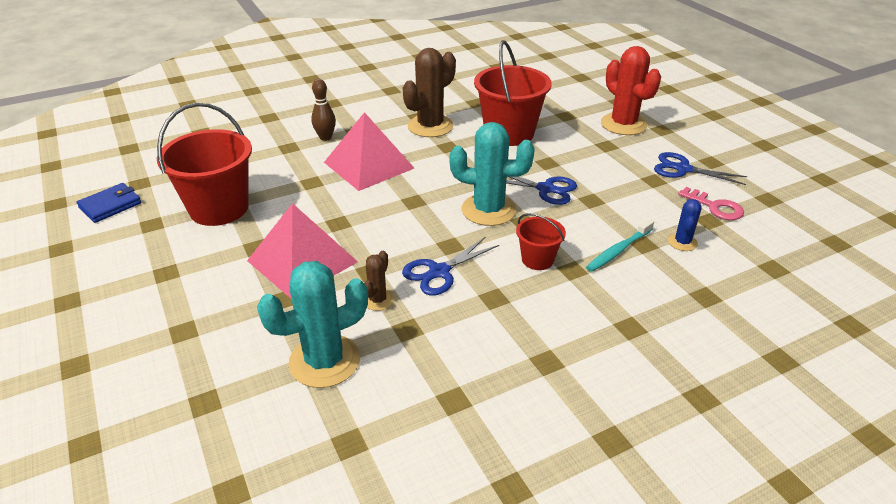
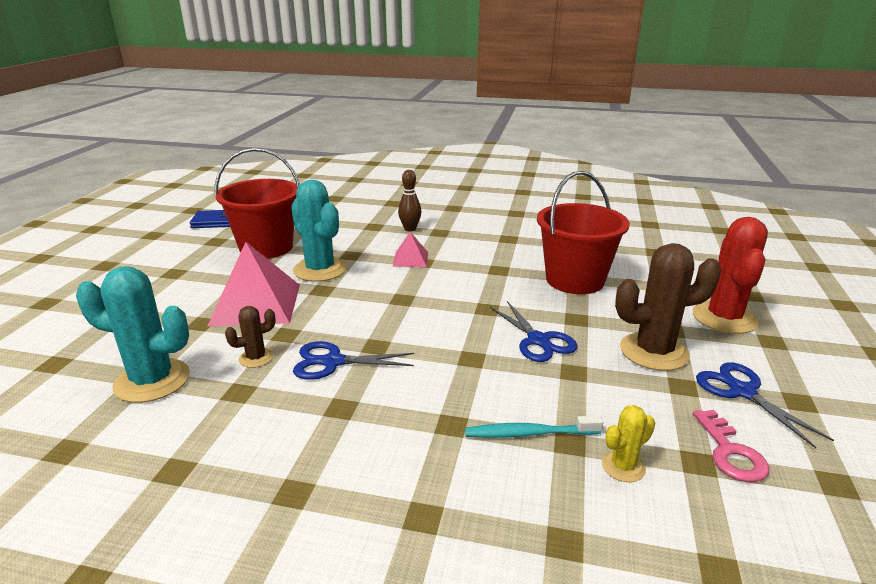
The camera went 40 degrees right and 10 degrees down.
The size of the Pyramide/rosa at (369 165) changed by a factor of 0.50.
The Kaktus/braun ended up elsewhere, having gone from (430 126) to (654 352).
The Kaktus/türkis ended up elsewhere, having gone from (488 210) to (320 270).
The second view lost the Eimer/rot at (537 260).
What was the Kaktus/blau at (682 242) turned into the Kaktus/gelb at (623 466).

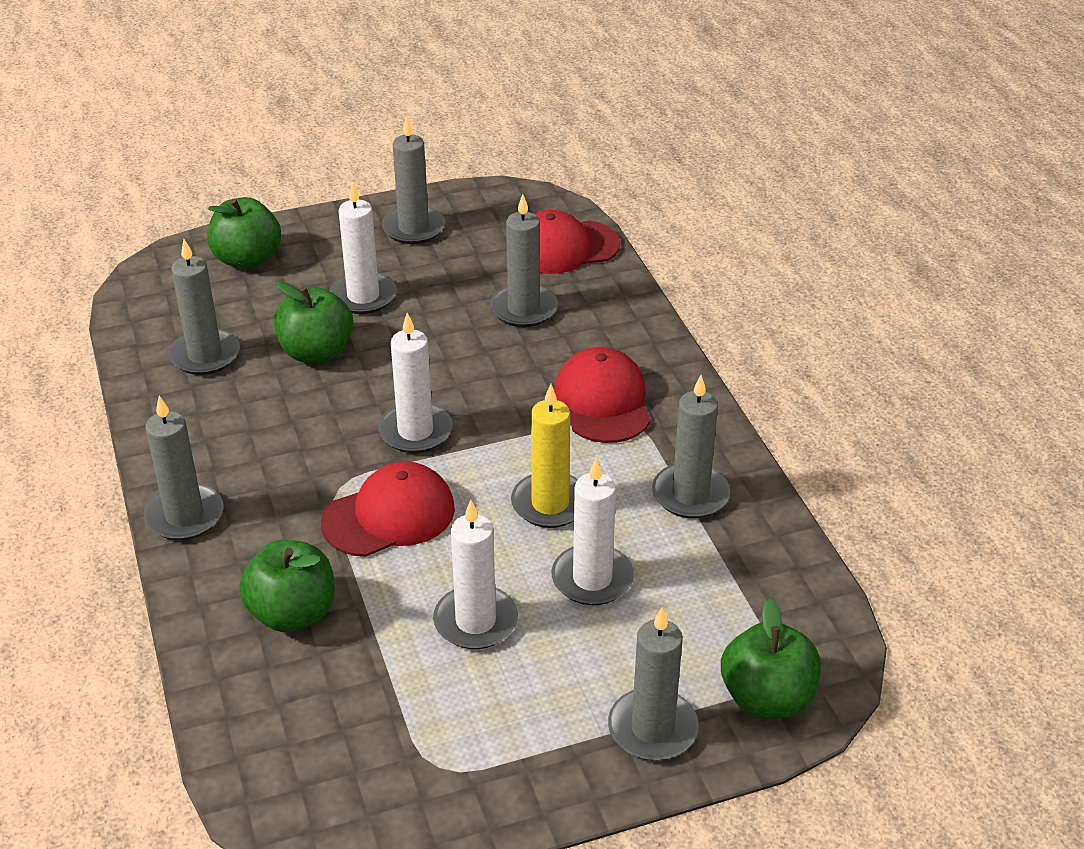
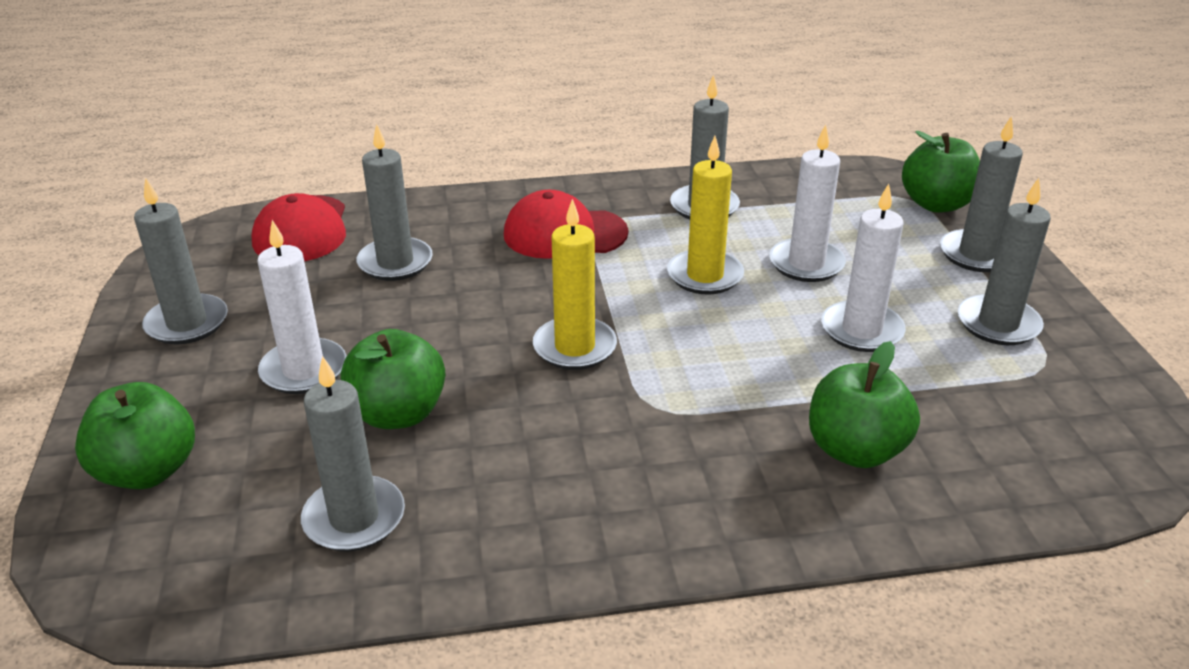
The camera went 80 degrees left and 5 degrees down.
The Kerze/grau ended up elsewhere, having gone from (184 516) to (998 324).
The second view lost the Kappe/rot at (389 515).
What was the Kerze/weiß at (415 431) turned into the Kerze/gelb at (574 347).

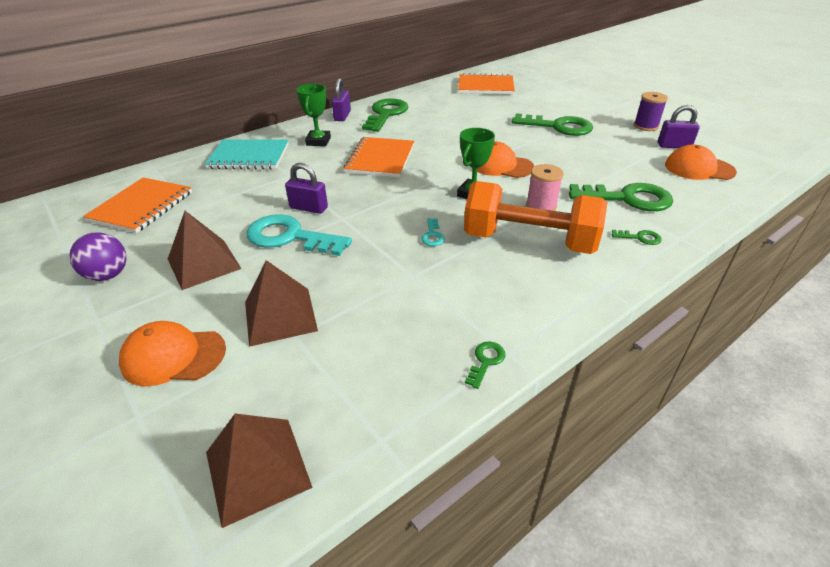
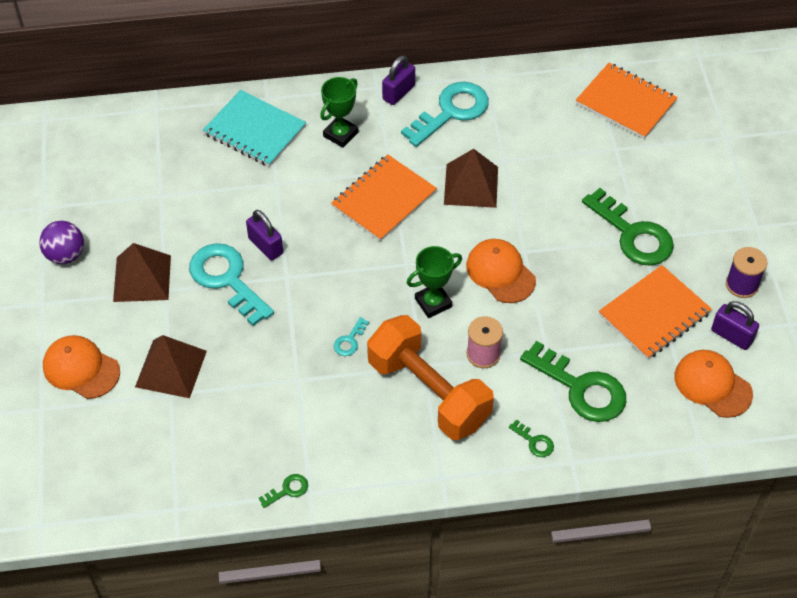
The camera went 30 degrees right and 15 degrees up.
The Notizbuch/orange ended up elsewhere, having gone from (141 207) to (654 314).
The Pyramide/braun ended up elsewhere, having gone from (258 469) to (471 185).
What was the Schlüssel/grün at (386 114) turned into the Schlüssel/türkis at (451 111).

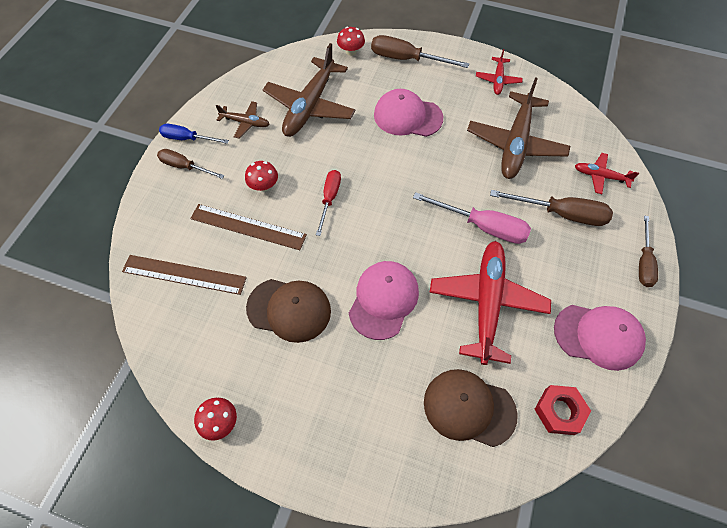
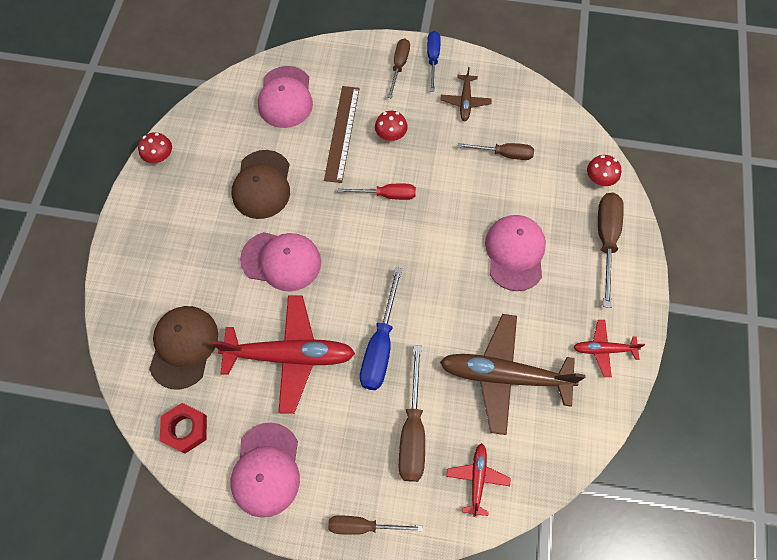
The camera went 80 degrees right and 5 degrees up.
Where the Lineal/braun stood at (184 274), the Kappe/rosa came to stand at (285 97).
Where the Flugzeug/braun stood at (310 106), the Schraubenzieher/braun came to stand at (504 154).
What was the Schraubenzieher/rosa at (482 226) turned into the Schraubenzieher/blau at (380 345).

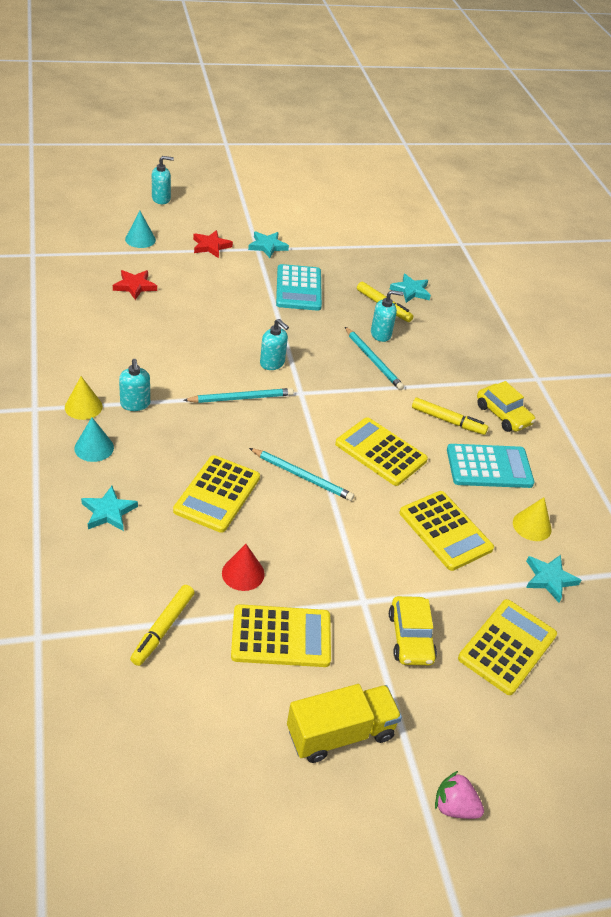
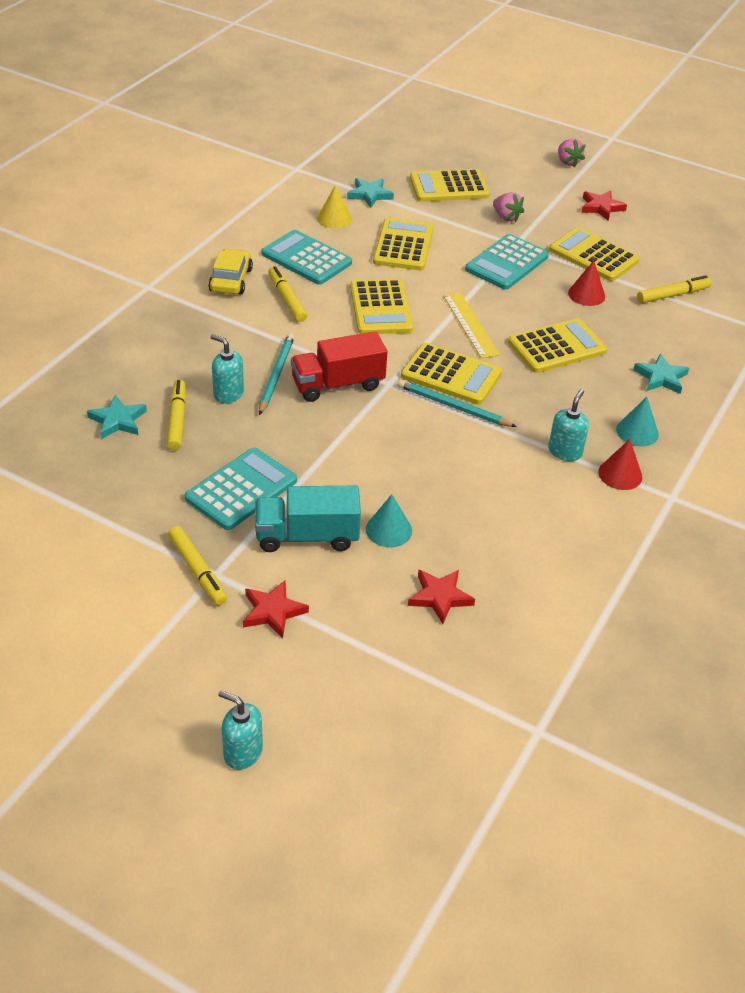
The camera went 135 degrees left and 0 degrees up.
What was the Kegel/gelb at (83 407) turned into the Kegel/rot at (620 474).
The Kegel/türkis ended up elsewhere, having gone from (140 239) to (389 530).
Where the Stern/türkis stood at (267 246), the Filzstift/gelb came to stand at (197 571).
Where the Bleistift/türkis stood at (302 476), the Lineal/gelb came to stand at (470 325).
The second view lost the Seifenspender/türkis at (272 363).
Where the Lastwagen/gelb stood at (340 733), the Stern/rot came to stand at (601 207).
Where the Auto/gelb stood at (410 637), the Erdbeere/rosa came to stand at (506 217).
The second view gained the Lastwagen/türkis at (307 536).
The second view gained the Lastwagen/rot at (338 384).
The second view gained the Taschenrechner/gelb at (451 375).
The second view gained the Taschenrechner/türkis at (507 263).

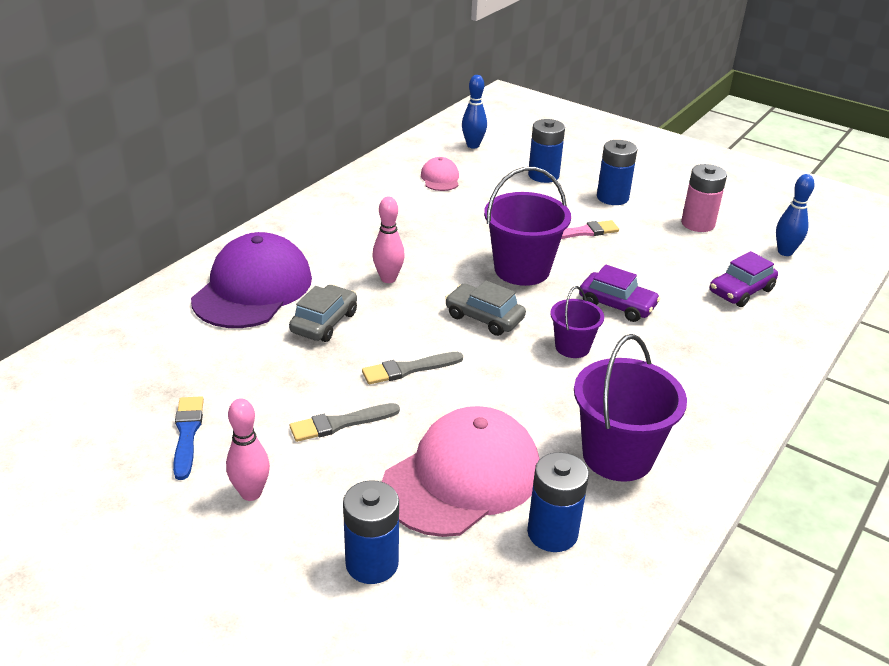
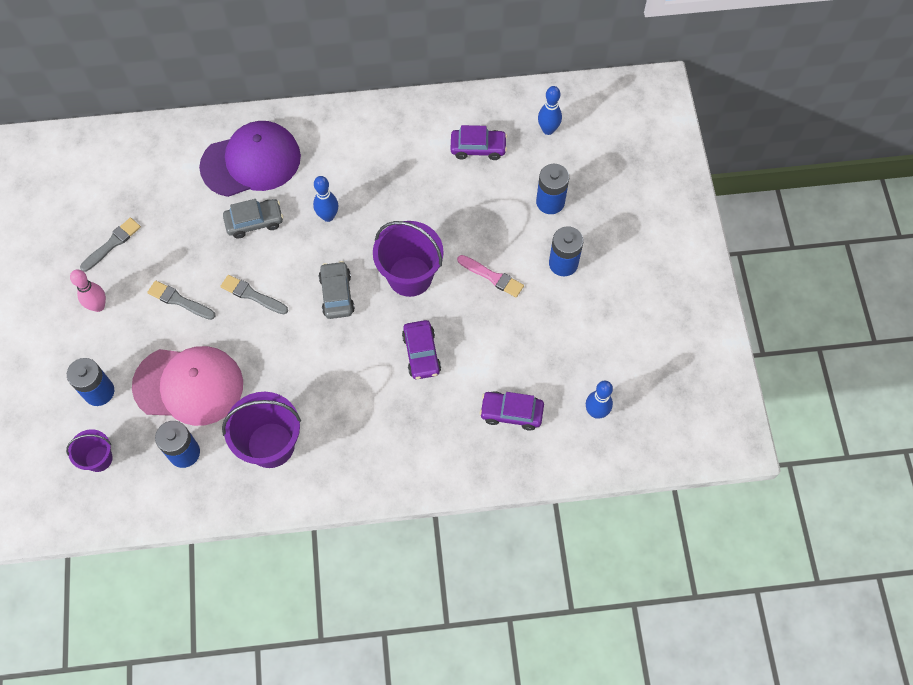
The camera went 50 degrees right and 30 degrees up.
What was the Pinsel/blau at (187 434) turned into the Pinsel/grau at (112 243).
What was the Bowlingkegel/rosa at (388 279) turned into the Bowlingkegel/blau at (328 216).
Where the Kappe/rosa stood at (440 178), the Auto/lila came to stand at (478 148).
The Eimer/lila ended up elsewhere, having gone from (572 347) to (98 458).
The second view lost the Batterie/rosa at (697 223).

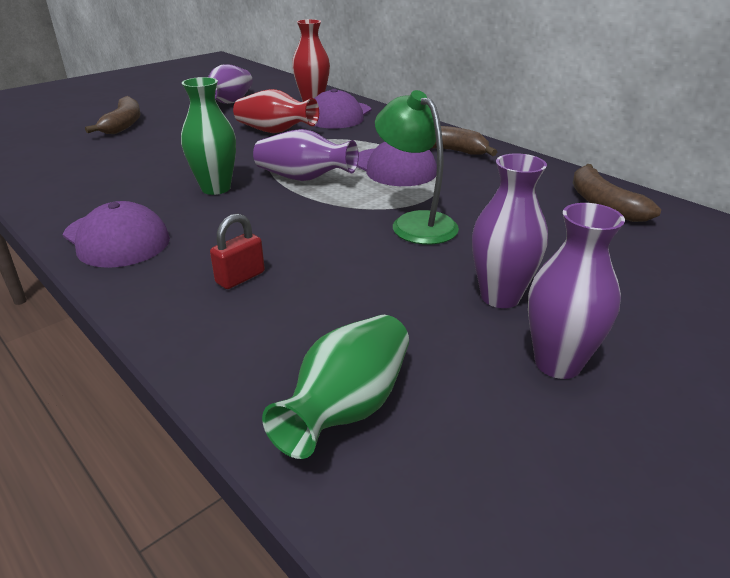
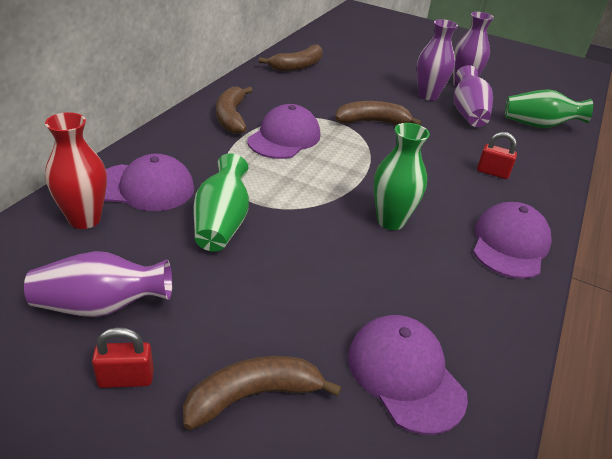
The camera went 115 degrees left and 5 degrees up.
What was the Vase/rot at (275 131) turned into the Vase/grün at (221 223).
The Vase/lila ended up elsewhere, having gone from (304 178) to (467 113).
Where the Lampe/grün stood at (415 223), the Banane/braun came to stand at (372 122).
The second view gained the Vorhängeschloss/rot at (126 378).
The second view gained the Kappe/lila at (405 375).

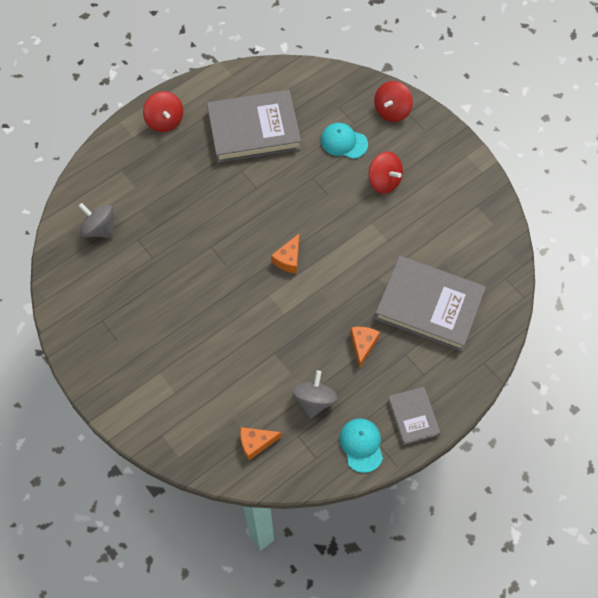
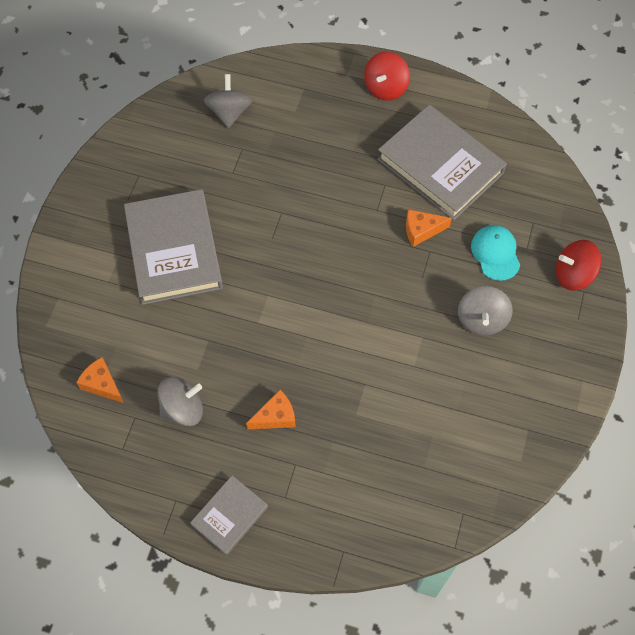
The camera went 55 degrees right and 0 degrees up.
The Käse/orange ended up elsewhere, having gone from (288 259) to (421 230).
The second view lost the Kappe/türkis at (361 445).
What was the Kreisel/rot at (384 181) turned into the Kreisel/grau at (481 319).
The Buch/grau ended up elsewhere, having gone from (429 306) to (174 250).

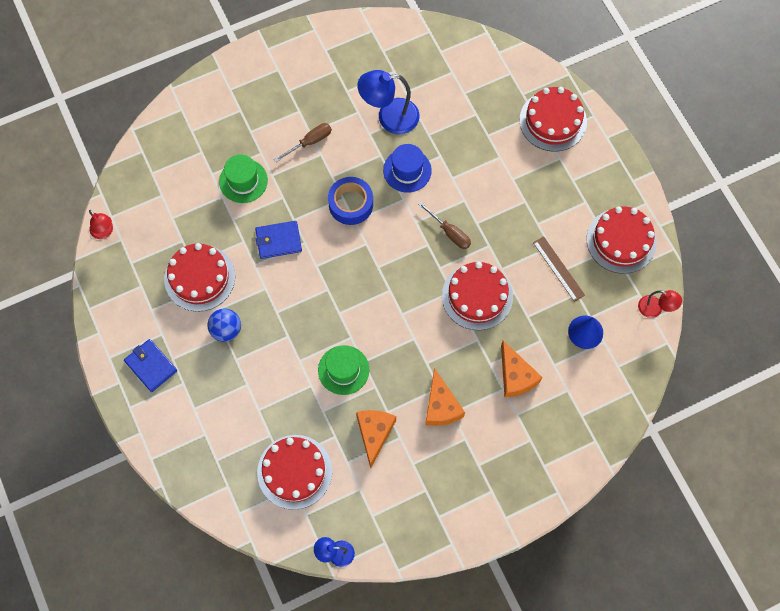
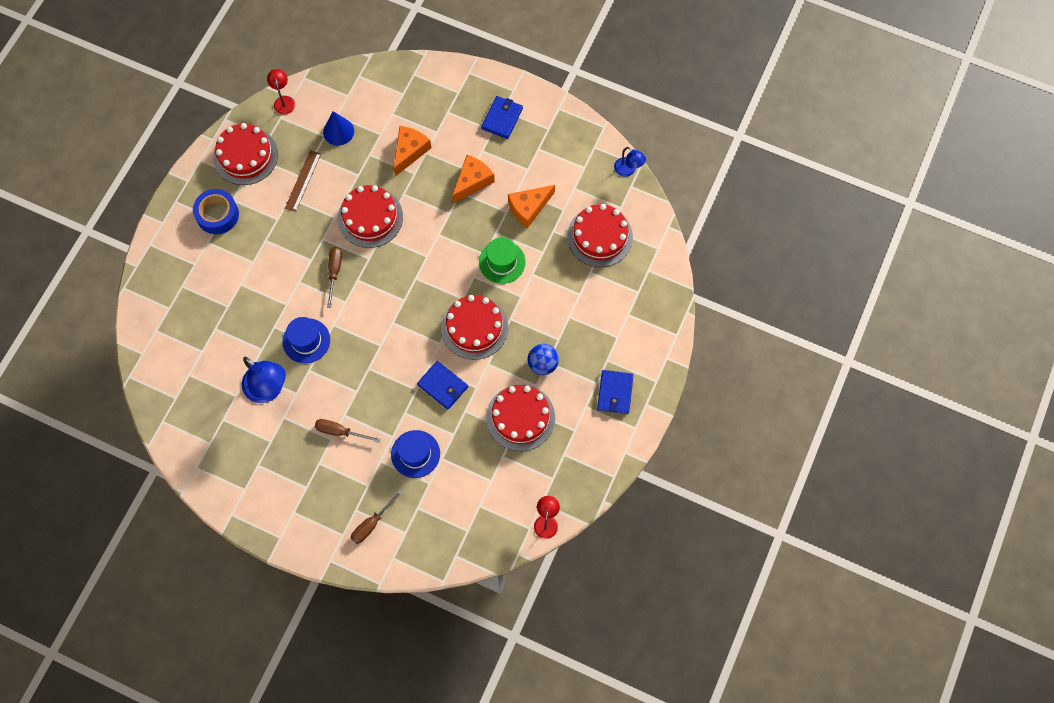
The camera went 130 degrees left and 0 degrees up.
What was the Hut/grün at (243 181) turned into the Hut/blau at (415 454).
The Klebeband/blau ended up elsewhere, having gone from (351 204) to (217 215).
The Kuchen/rot ended up elsewhere, having gone from (553 121) to (474 327).
The second view gained the Schraubenzieher/braun at (372 524).
The second view gained the Geldbörse/blau at (502 118).

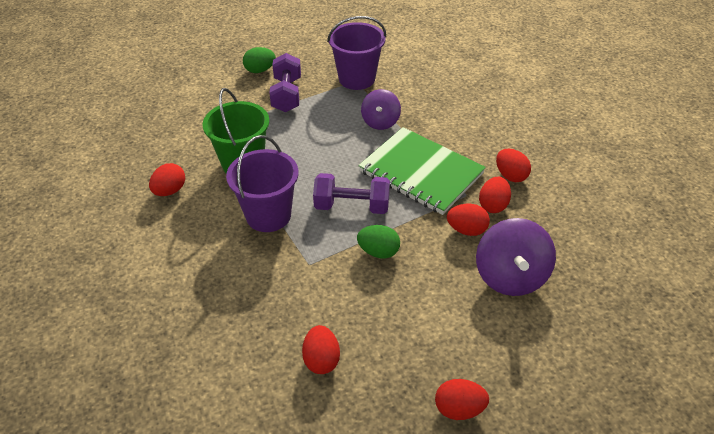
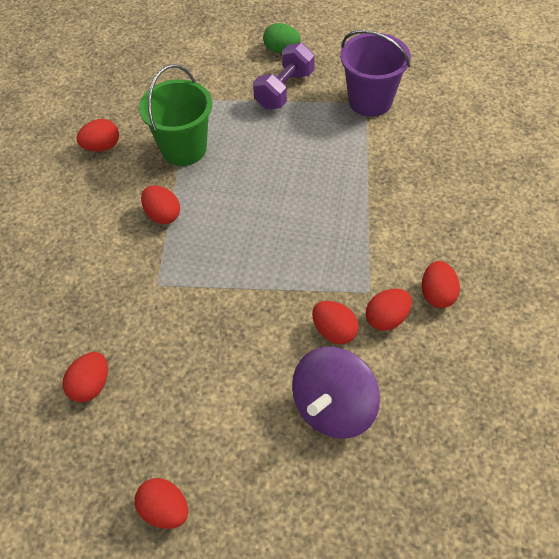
The camera went 35 degrees right and 10 degrees up.
Where the Eimer/lila stood at (268 215), the Ei/rot came to stand at (163 215).
The second view lost the Hantel/lila at (352 206).
The second view lost the Ei/grün at (378 252).
The second view lost the Notizbuch/grün at (421 172).
The second view lost the Kreisel/lila at (380 122).

